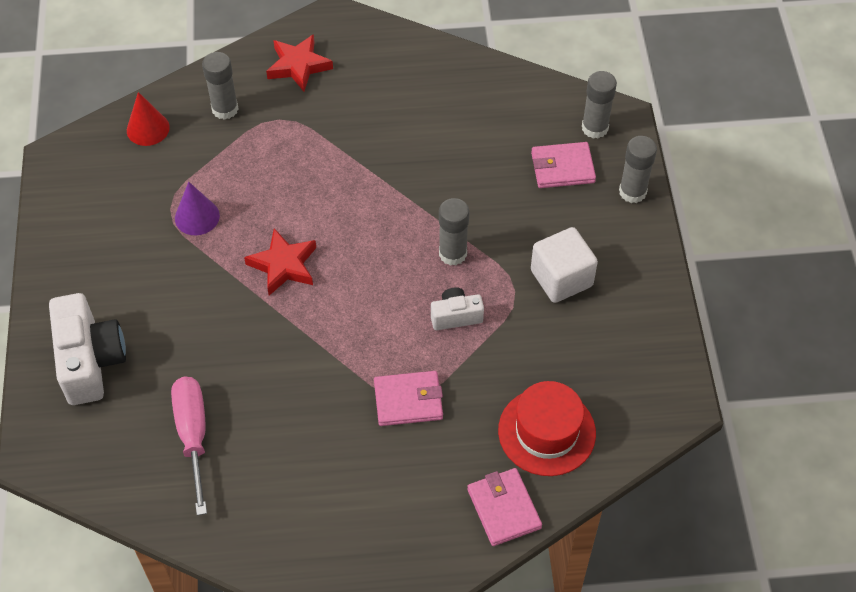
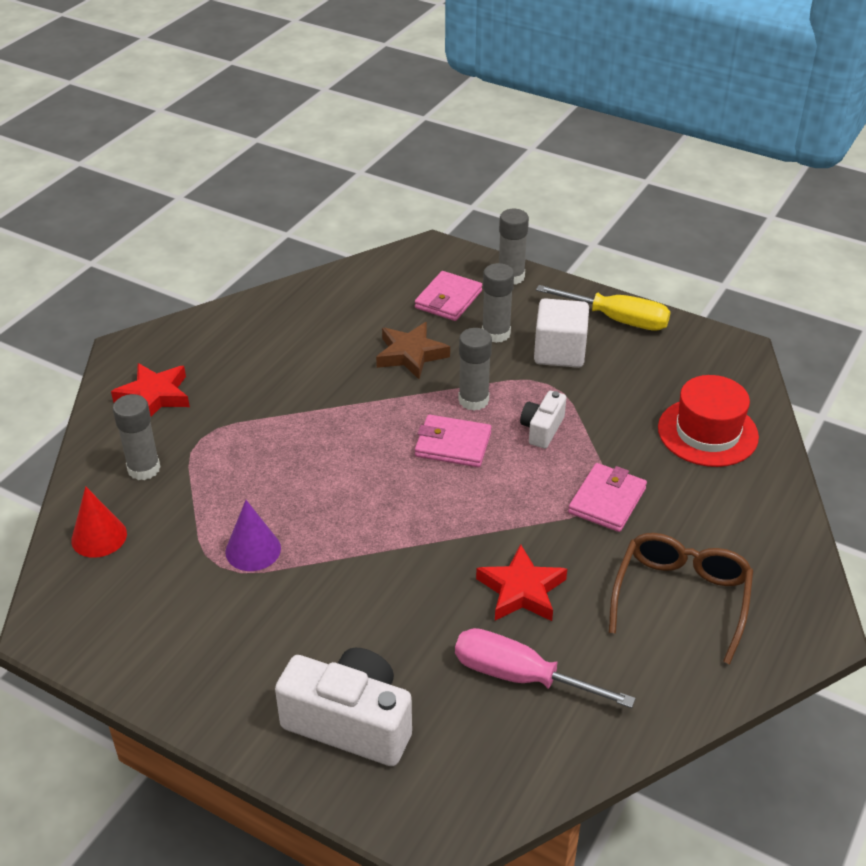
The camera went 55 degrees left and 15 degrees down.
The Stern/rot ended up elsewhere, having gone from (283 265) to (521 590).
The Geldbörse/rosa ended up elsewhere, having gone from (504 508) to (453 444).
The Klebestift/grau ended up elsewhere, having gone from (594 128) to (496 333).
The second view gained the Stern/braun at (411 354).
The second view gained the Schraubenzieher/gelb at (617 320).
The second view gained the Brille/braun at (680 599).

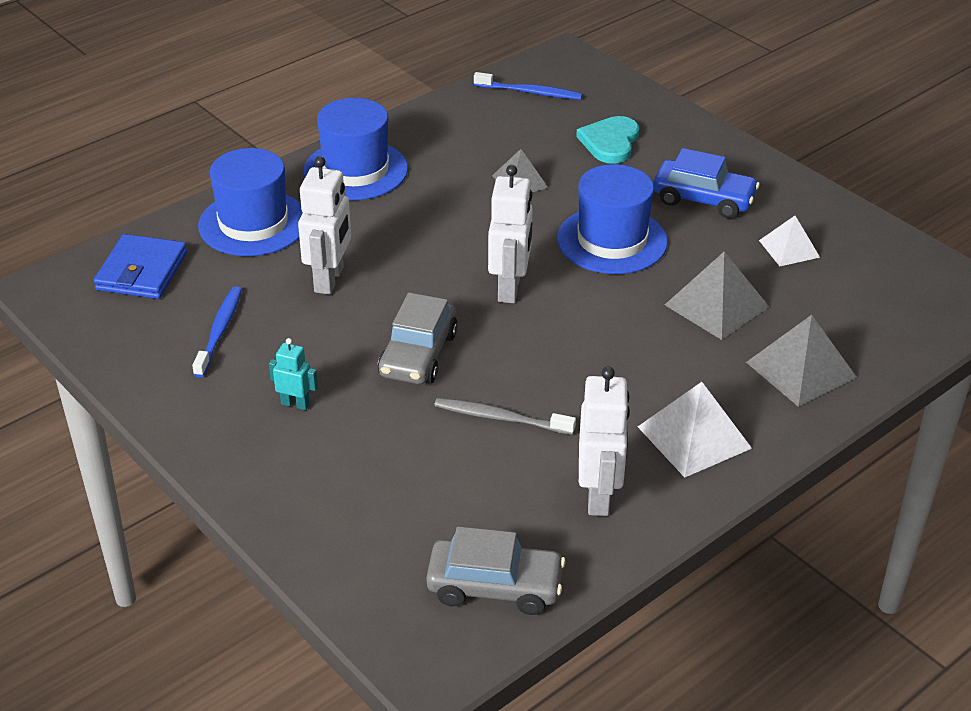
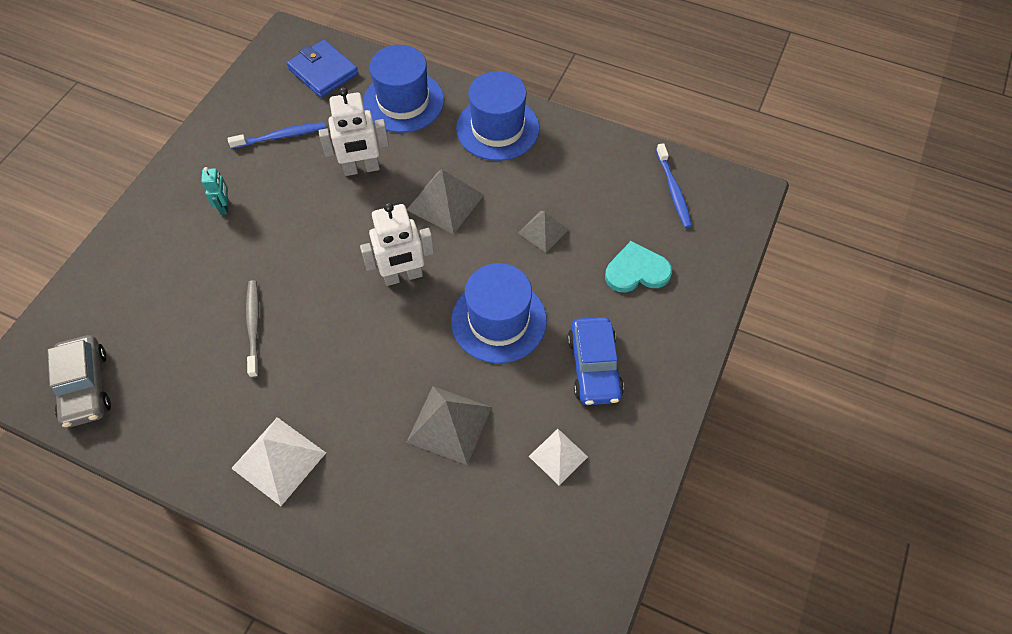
The camera went 65 degrees right and 20 degrees up.
The Geldbörse/blau at (141 271) ended up facing another way, 60 degrees clockwise from before.
The second view lost the Auto/grau at (418 355).
The second view lost the Roboter/weiß at (599 496).
The Pyramide/grau ended up elsewhere, having gone from (801 370) to (445 202).

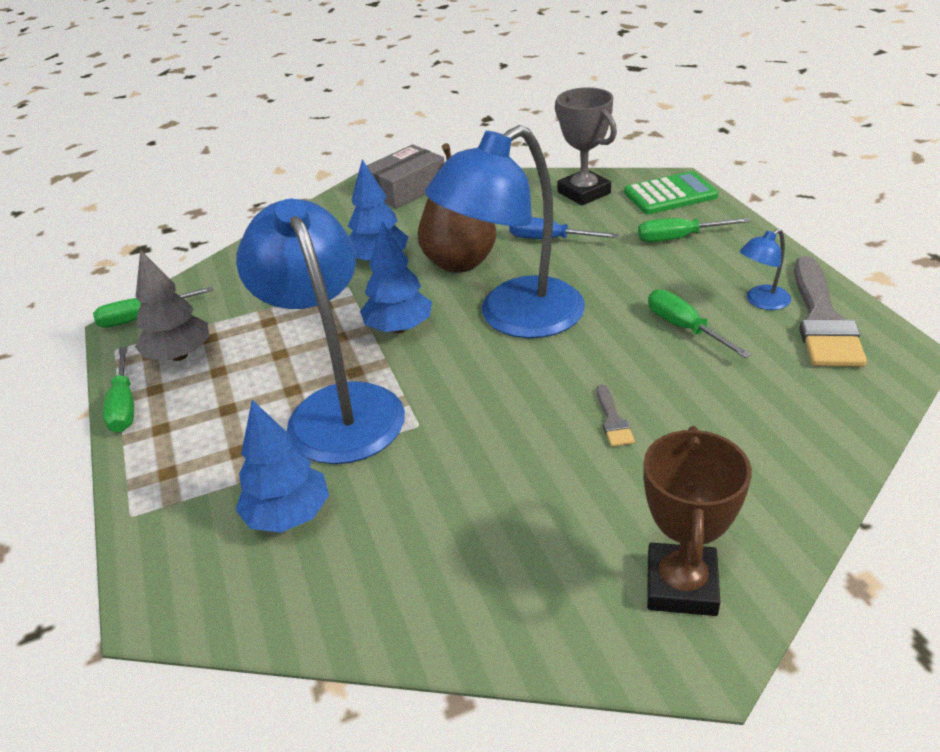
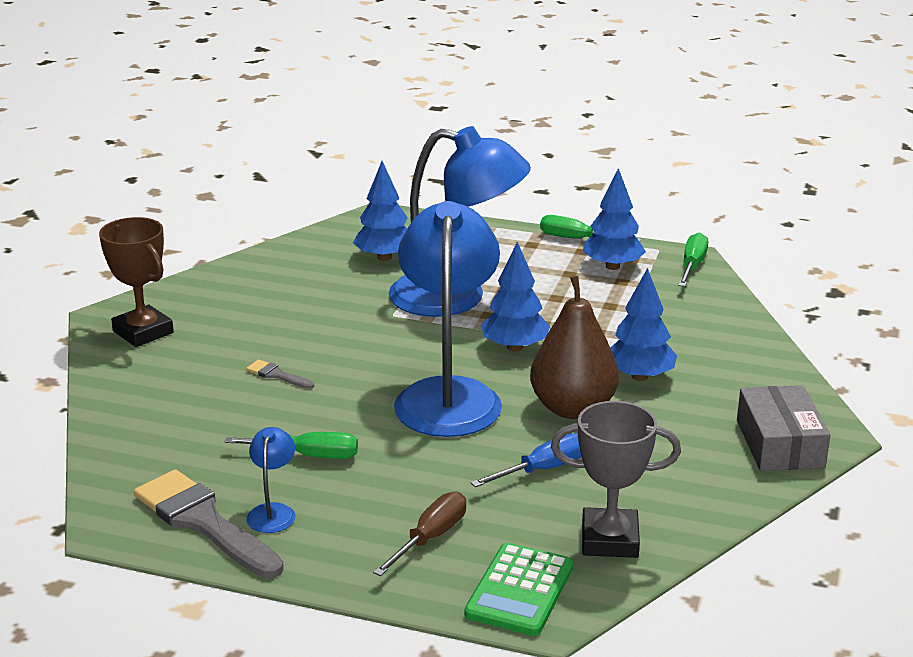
The camera went 125 degrees right and 10 degrees down.
What was the Baum/grau at (179 355) turned into the Baum/blau at (612 266).
What was the Schraubenzieher/grün at (678 238) turned into the Schraubenzieher/braun at (430 538).

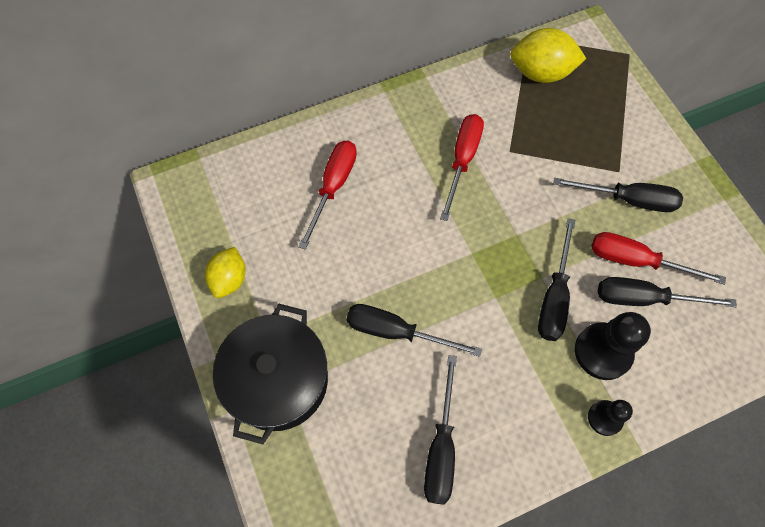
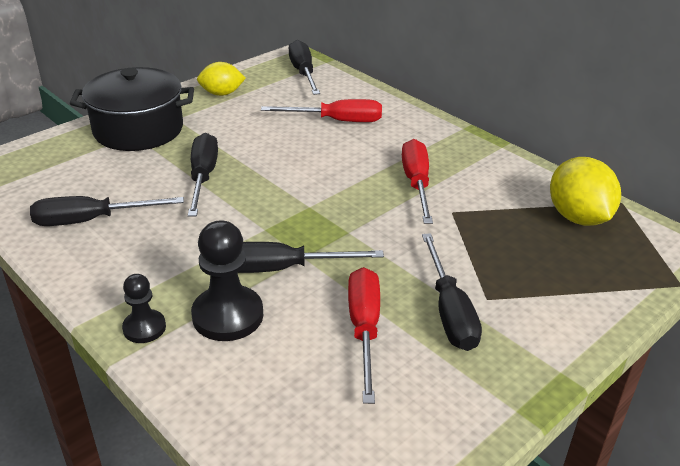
The camera went 70 degrees right and 30 degrees down.
The Schraubenzieher/rot at (462 160) ended up facing another way, 90 degrees counterclockwise from before.
The Schraubenzieher/schwarz ended up elsewhere, having gone from (644 298) to (303 73).

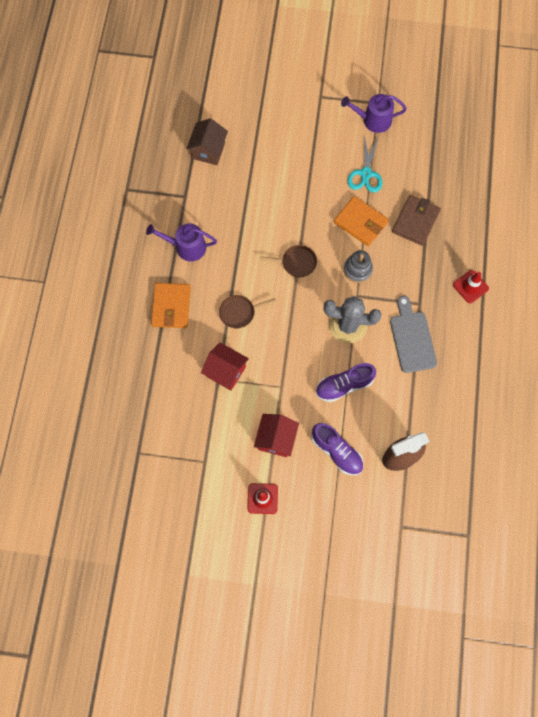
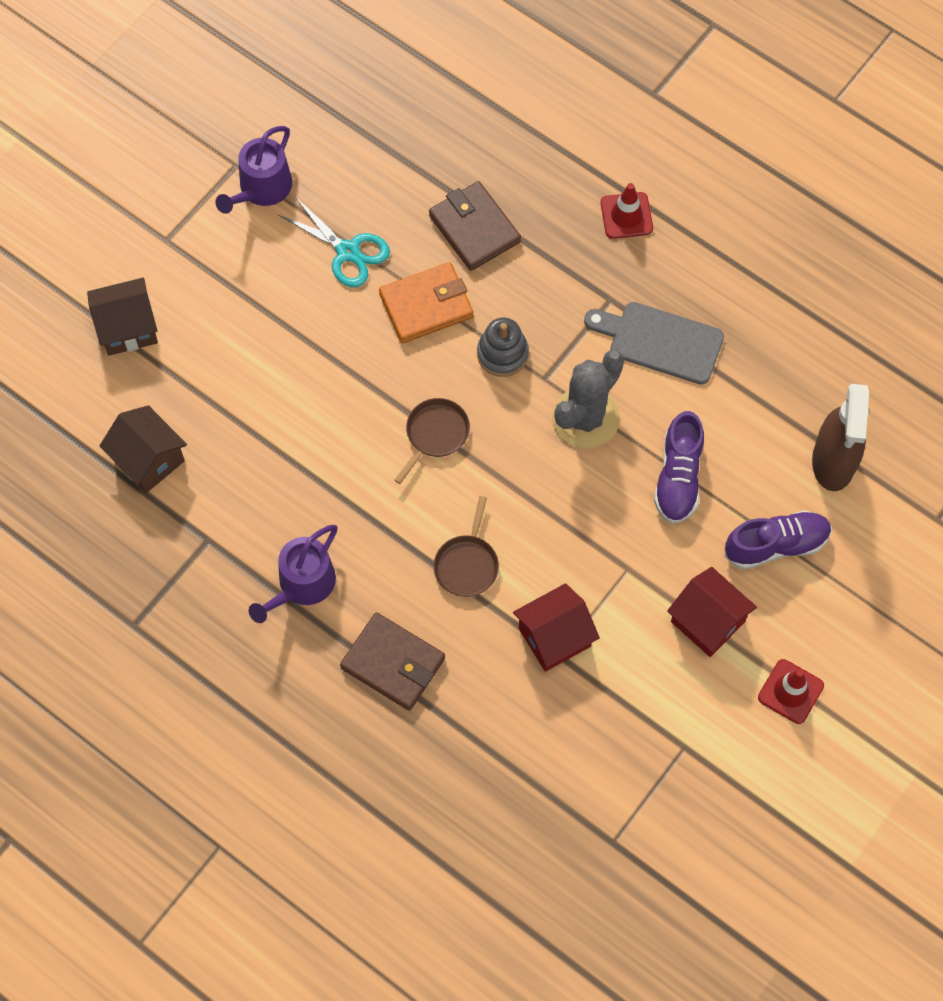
The camera went 60 degrees left and 5 degrees down.
What was the Geldbörse/orange at (171 307) turned into the Geldbörse/braun at (393 663).
The second view gained the Haus/braun at (127 328).

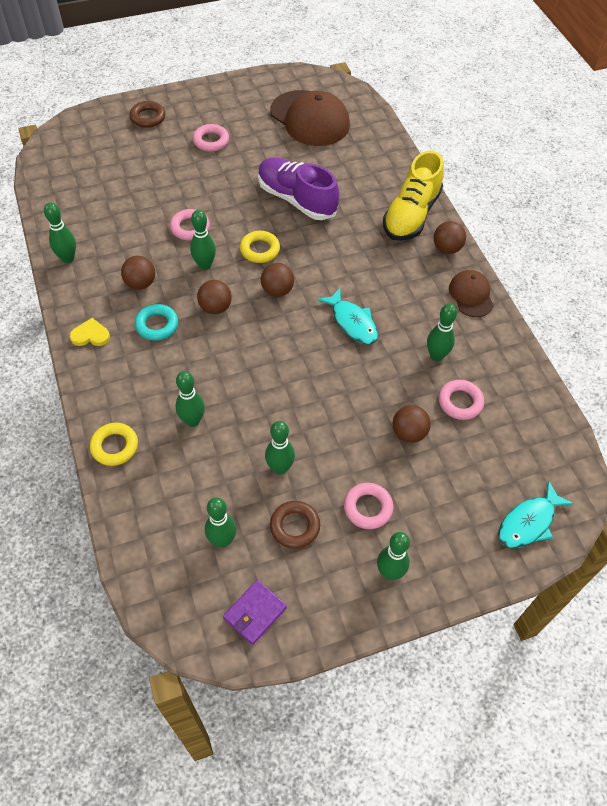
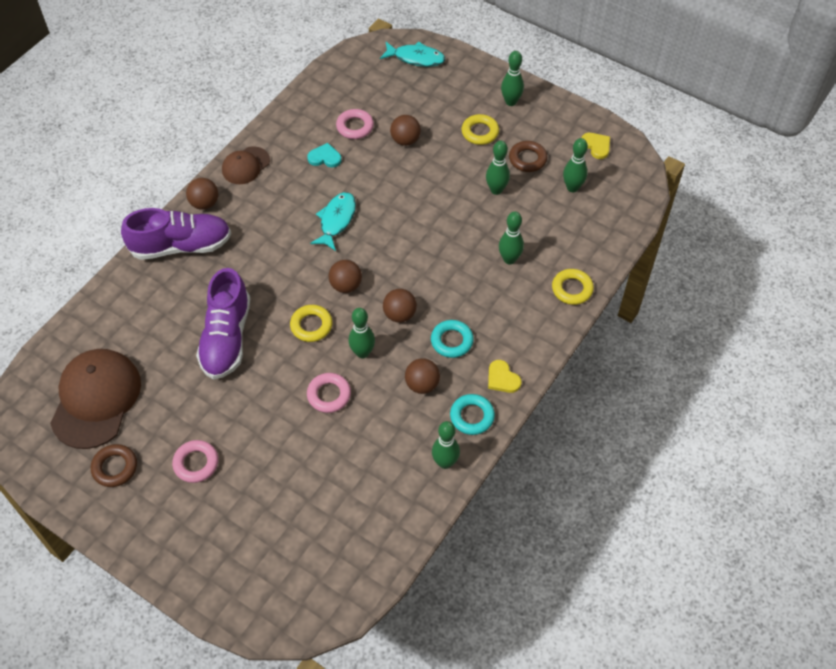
The camera went 125 degrees left and 0 degrees up.
The Ring/braun ended up elsewhere, having gone from (148 117) to (115 467).
Where the Geldbörse/lila stood at (255 613), the Herz/gelb came to stand at (596 146).
What was the Ring/rosa at (368 508) turned into the Ring/gelb at (480 132).
What was the Schuh/gelb at (411 215) turned into the Schuh/lila at (181 246).
Where the Bowlingkegel/grün stood at (436 356), the Herz/türkis came to stand at (325 157).
The second view gained the Ring/türkis at (472 416).

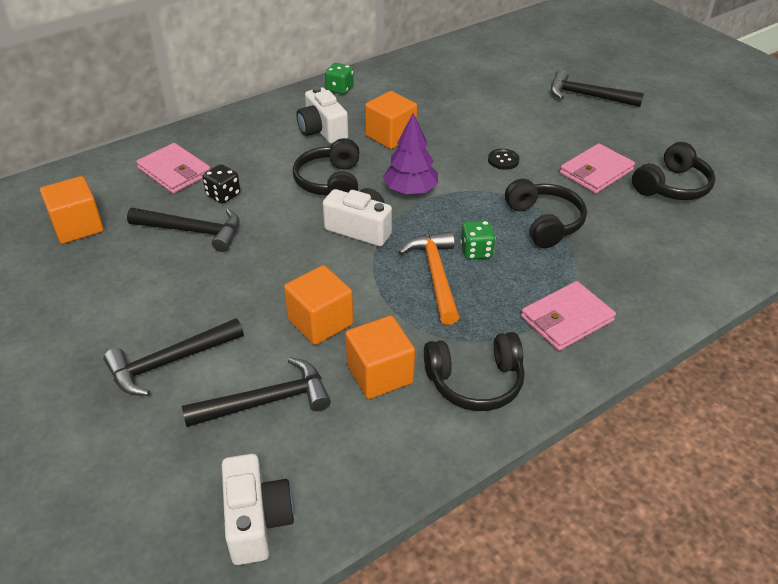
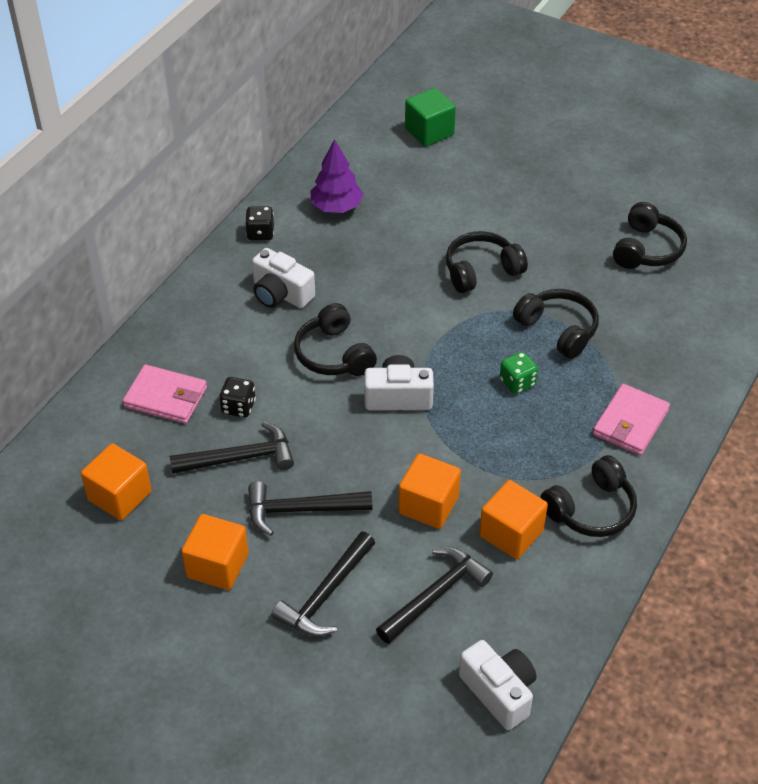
The camera went 25 degrees left and 5 degrees up.
What was the Spielwürfel/grün at (339 89) turned into the Spielwürfel/schwarz at (260 233).
The Kubus/orange ended up elsewhere, having gone from (390 136) to (217 565).
The Baum/lila ended up elsewhere, having gone from (410 190) to (336 207).
The second view lost the Hammer/orange at (436 275).
Where the Knopf/schwarz stood at (503 160), the Kopfhörer/schwarz came to stand at (481 270).
The Hammer/schwarz ended up elsewhere, having gone from (587 96) to (301 510).
The second view lost the Geldbörse/rosa at (596 172).
The second view gained the Kubus/grün at (429 132).

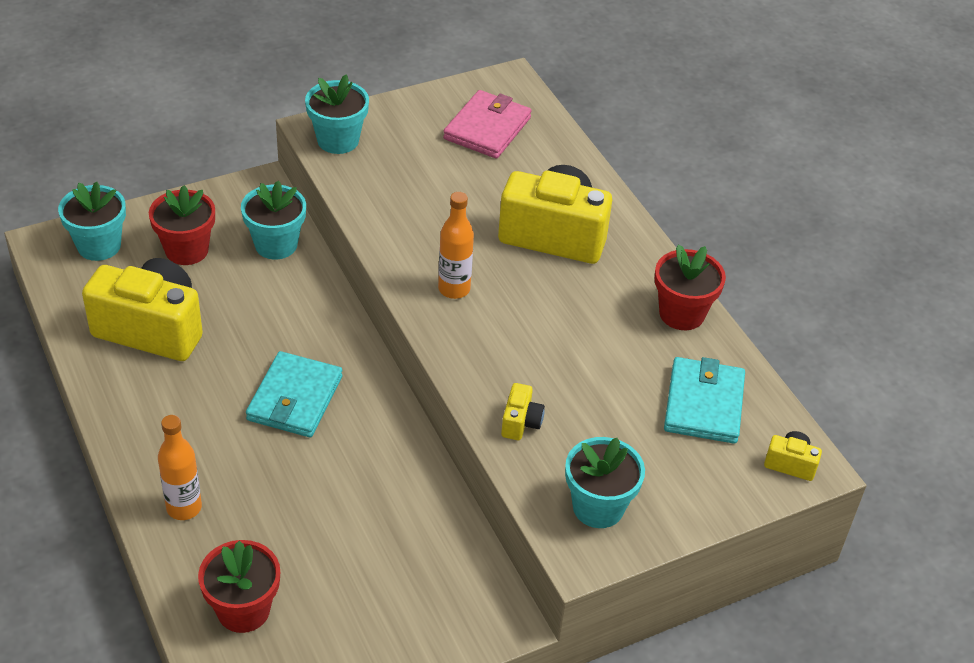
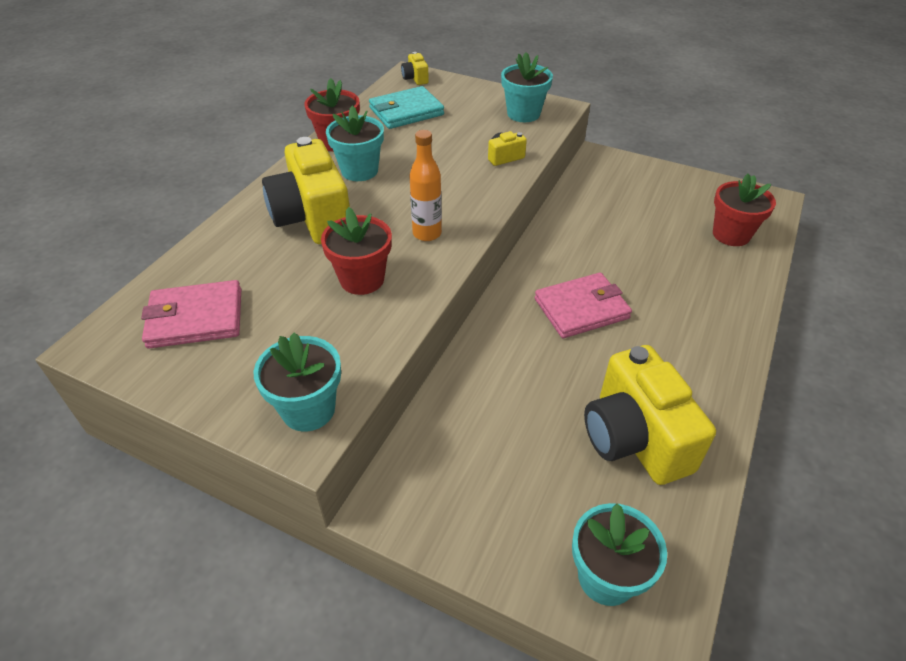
The camera went 125 degrees left and 0 degrees up.
The Blumentopf/rot ended up elsewhere, having gone from (187 250) to (362 279).
The second view lost the Flasche/orange at (184 508).
The Blumentopf/türkis ended up elsewhere, having gone from (276 245) to (359 171).
What was the Geldbörse/türkis at (295 398) turned into the Geldbörse/rosa at (581 308).

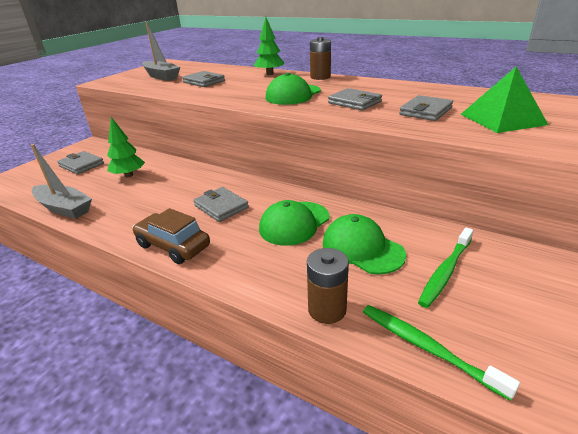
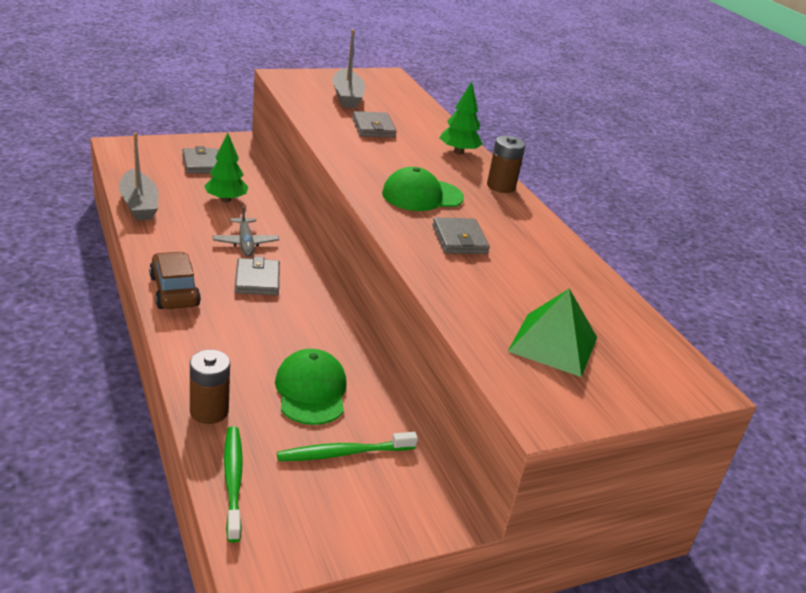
The camera went 30 degrees right and 0 degrees up.
The second view lost the Kappe/grün at (294 223).
The second view lost the Geldbörse/grau at (425 111).
The second view gained the Flugzeug/grau at (245 243).

